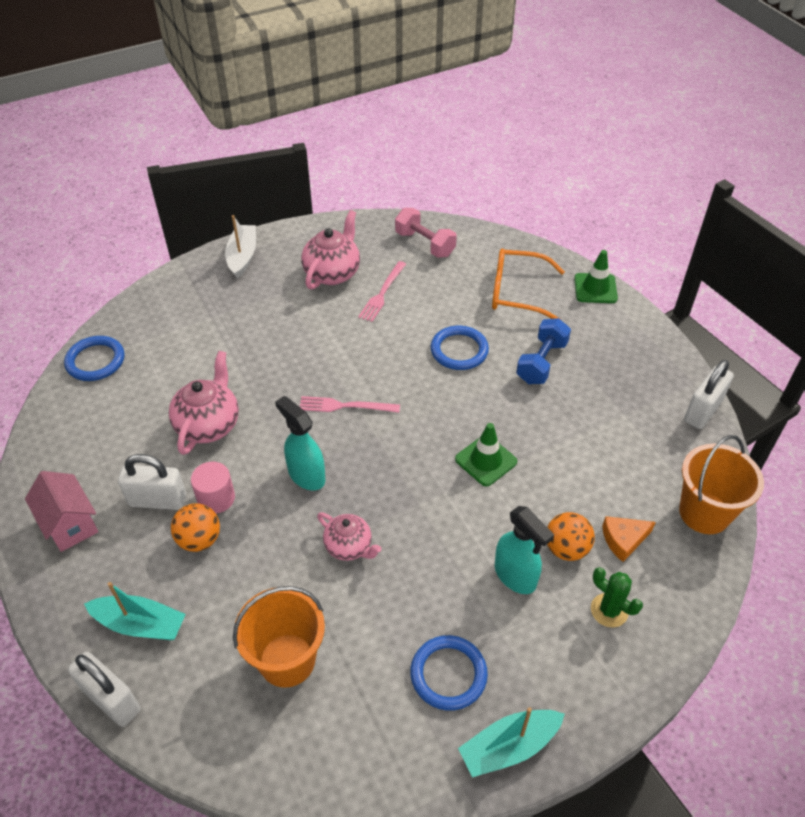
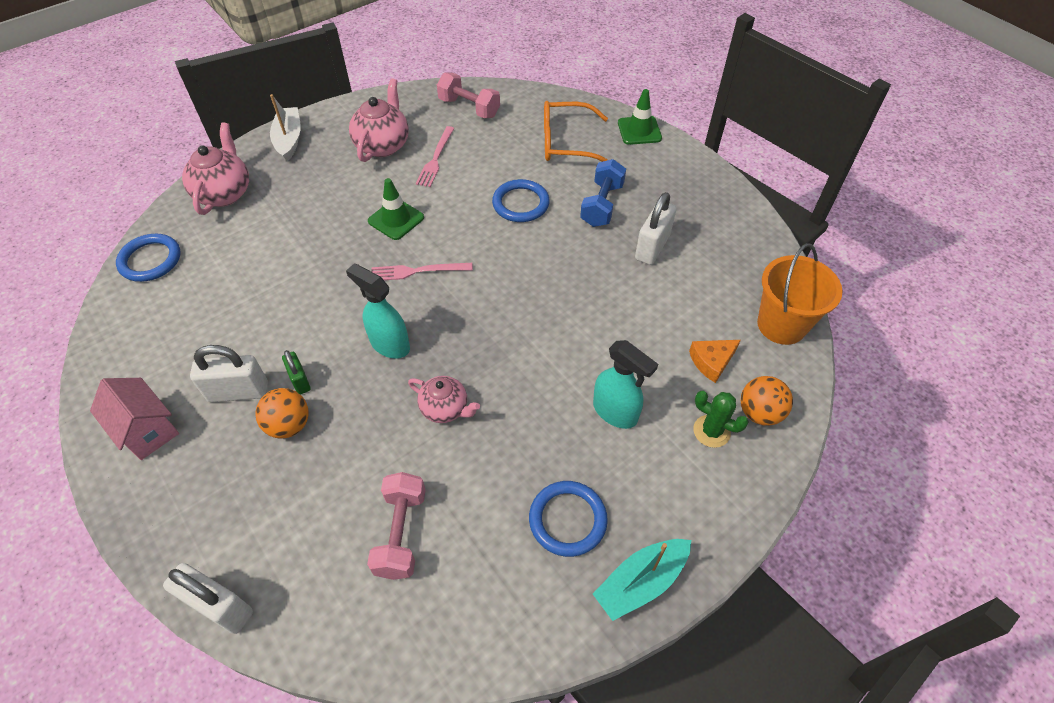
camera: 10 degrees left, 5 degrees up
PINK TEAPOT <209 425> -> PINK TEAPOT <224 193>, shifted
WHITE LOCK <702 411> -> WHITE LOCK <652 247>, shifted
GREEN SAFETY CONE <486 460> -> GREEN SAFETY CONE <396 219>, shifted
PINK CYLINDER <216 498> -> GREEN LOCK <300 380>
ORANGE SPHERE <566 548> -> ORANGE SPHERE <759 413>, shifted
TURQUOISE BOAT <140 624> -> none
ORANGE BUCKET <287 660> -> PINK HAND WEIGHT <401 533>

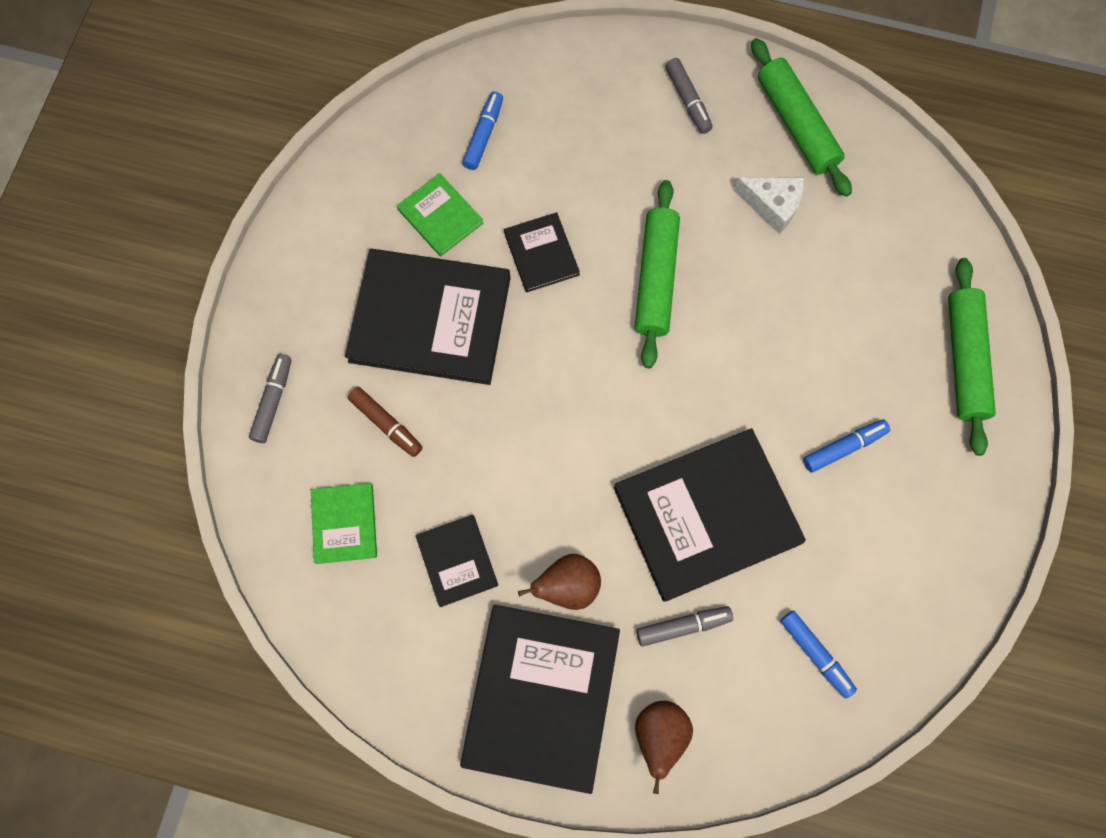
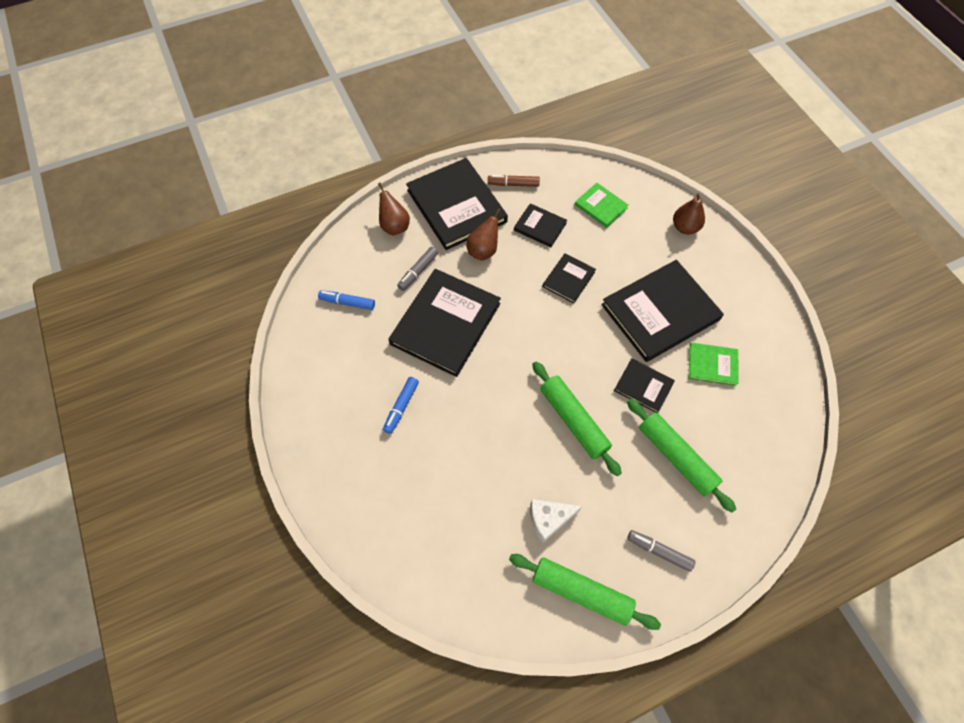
camera: 140 degrees right, 10 degrees down
BLUE FELT PEN <484 135> -> none
GREEN DOUGH ROLLER <964 360> -> GREEN DOUGH ROLLER <676 457>, shifted
GRAY FELT PEN <273 401> -> DARK BROWN TOY PEAR <685 227>
DARK BROWN FELT PEN <386 424> -> DARK BROWN FELT PEN <513 184>, shifted
none -> EBONY BOOK <568 279>

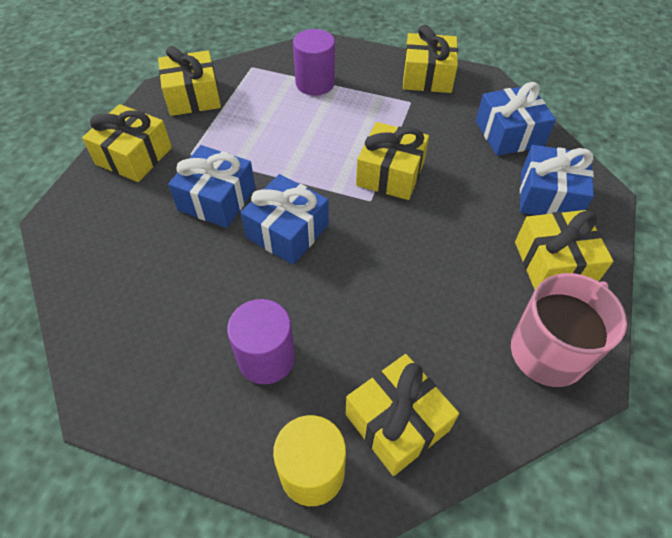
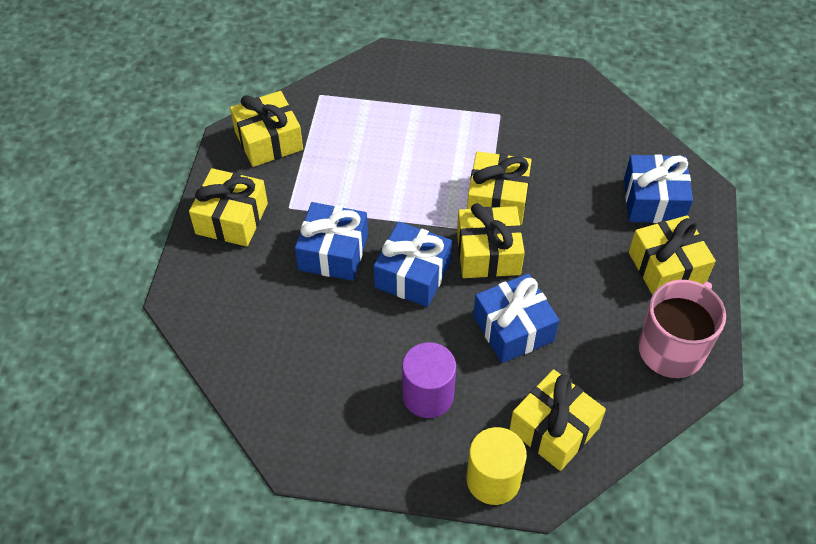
camera: 10 degrees left, 0 degrees up
YELLOW PRESENT <427 76> -> YELLOW PRESENT <488 253>, shifted
ROYAL PURPLE CYLINDER <315 83> -> none
BLUE PRESENT <509 134> -> BLUE PRESENT <513 328>, shifted

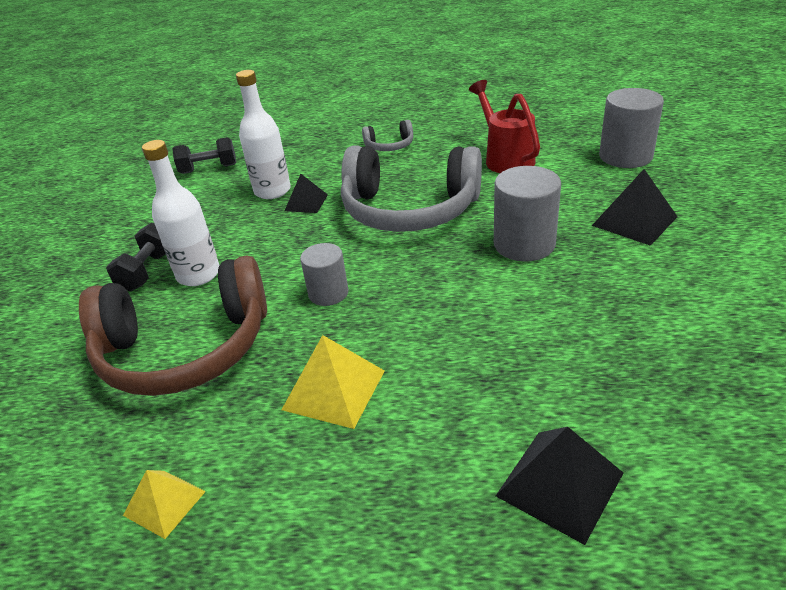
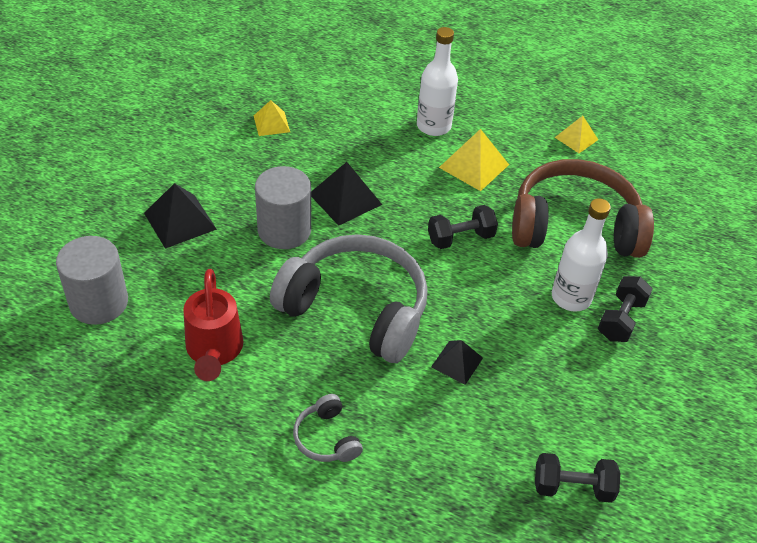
camera: 170 degrees left, 10 degrees up
WHITE DRINK BOTTLE <272 191> -> WHITE DRINK BOTTLE <433 126>, shifted
GRAY HEADSET <390 146> -> GRAY HEADSET <326 438>, 120 degrees counterclockwise
GRAY CYLINDER <328 293> -> EBONY HAND WEIGHT <460 238>
EBONY SOLID PYRAMID <560 484> -> EBONY SOLID PYRAMID <345 199>, shifted
none -> YELLOW SOLID PYRAMID <271 123>

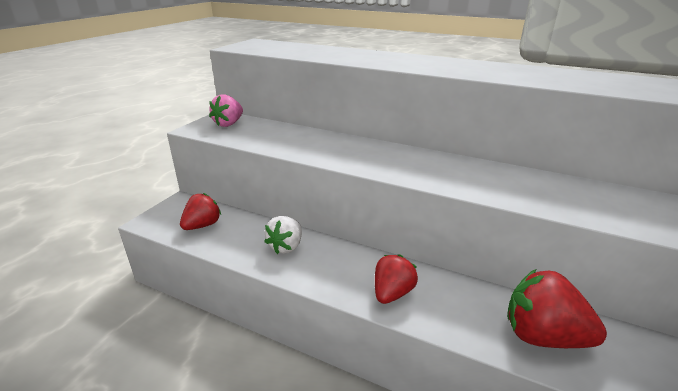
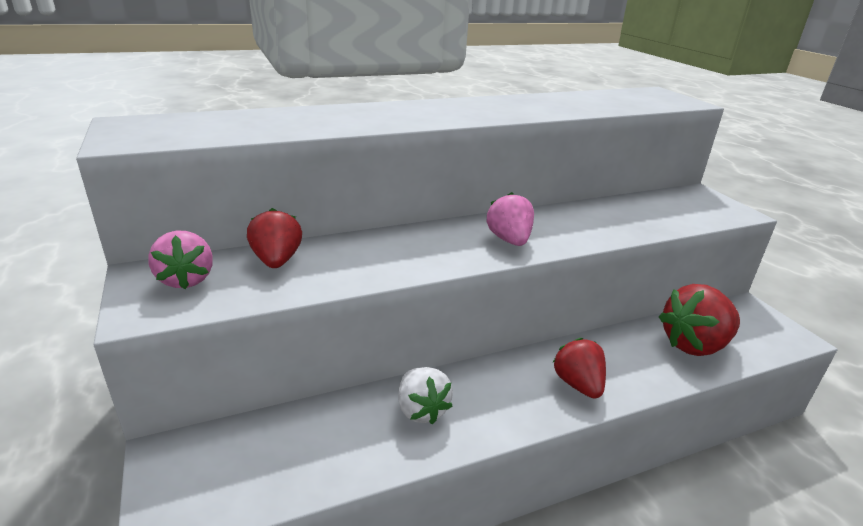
camera: 50 degrees left, 0 degrees up
CRIMSON BERRY <202 225> -> CRIMSON BERRY <277 261>, shifted
none -> PINK BERRY <509 240>

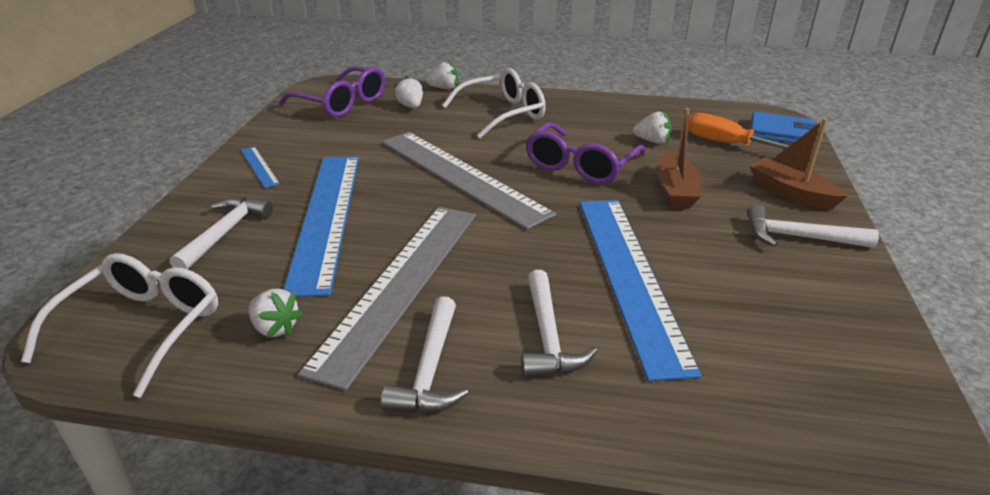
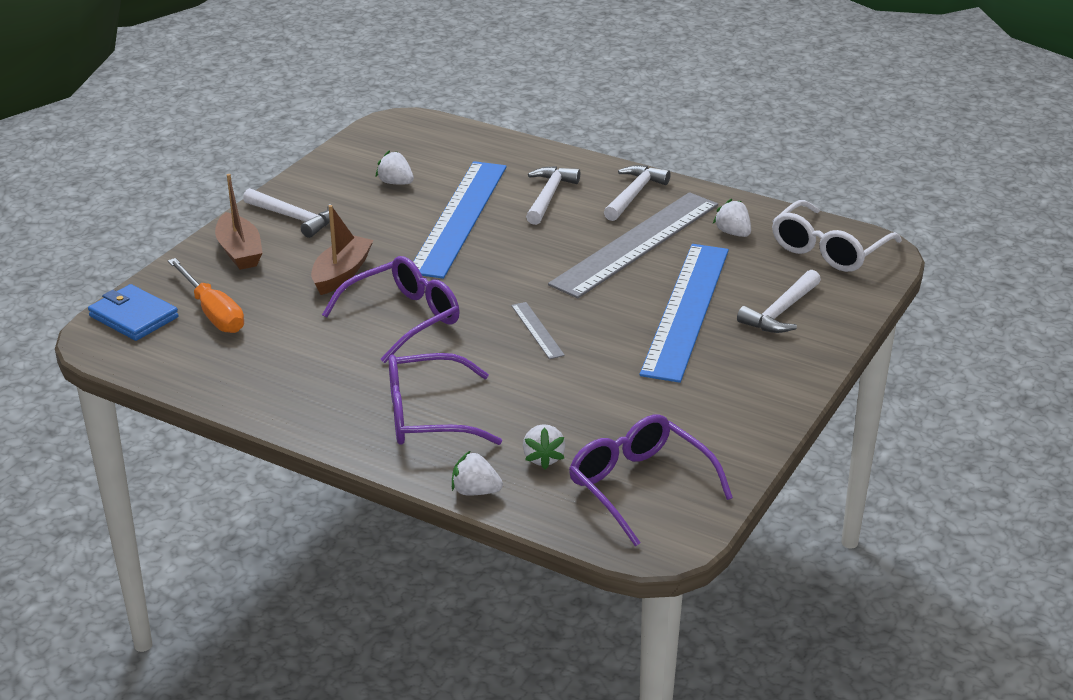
camera: 160 degrees left, 0 degrees up
WHITE EYEGLASSES <502 114> -> ROYAL PURPLE EYEGLASSES <428 416>
WHITE BERRY <652 141> -> WHITE BERRY <395 183>, shifted
GRAY MEASURING STICK <460 176> -> GRAY MEASURING STICK <537 330>, x0.41
BLUE MEASURING STICK <259 166> -> none

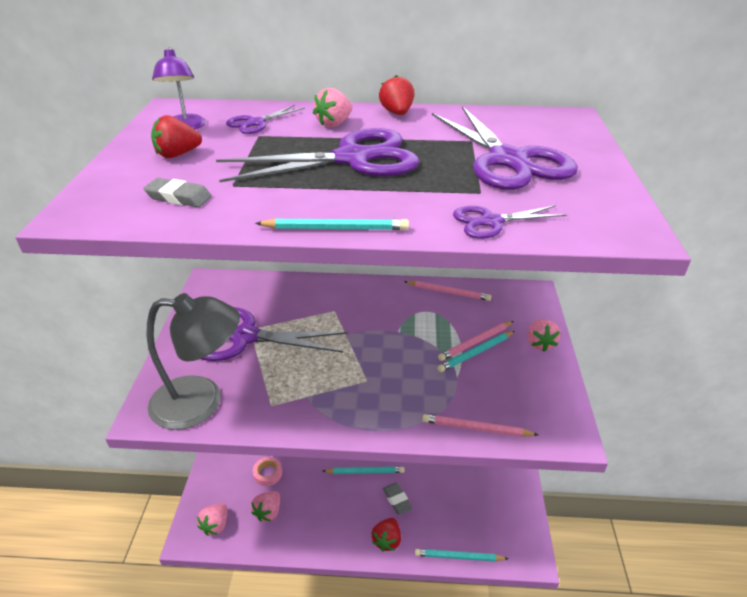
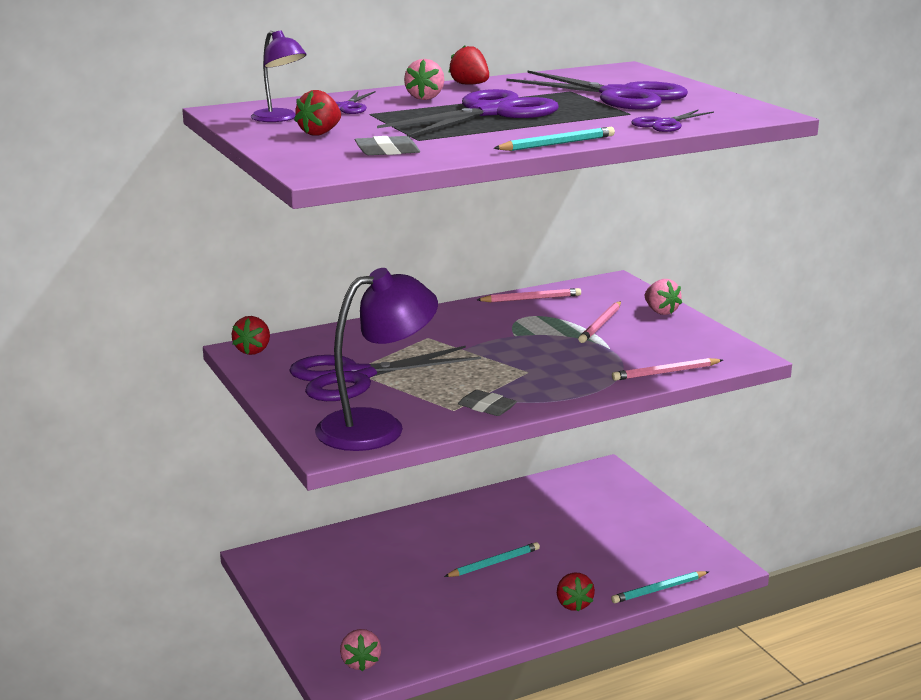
camera: 30 degrees left, 15 degrees down
GRAY READING LAMP <201 402> -> ROYAL PURPLE READING LAMP <377 427>
TURQUOISE LEAD PENCIL <476 353> -> none
PINK STICKY TAPE <268 473> -> none
GRAY GUM ERASER <397 500> -> GRAY GUM ERASER <487 407>, shifted
PINK BERRY <268 512> -> none
none -> CRIMSON BERRY <253 350>

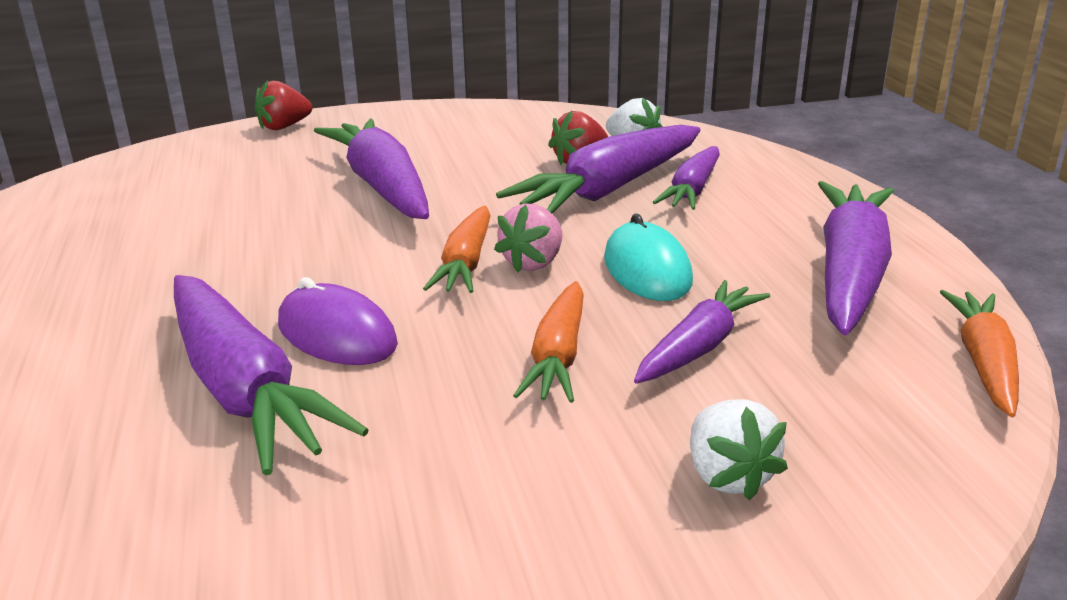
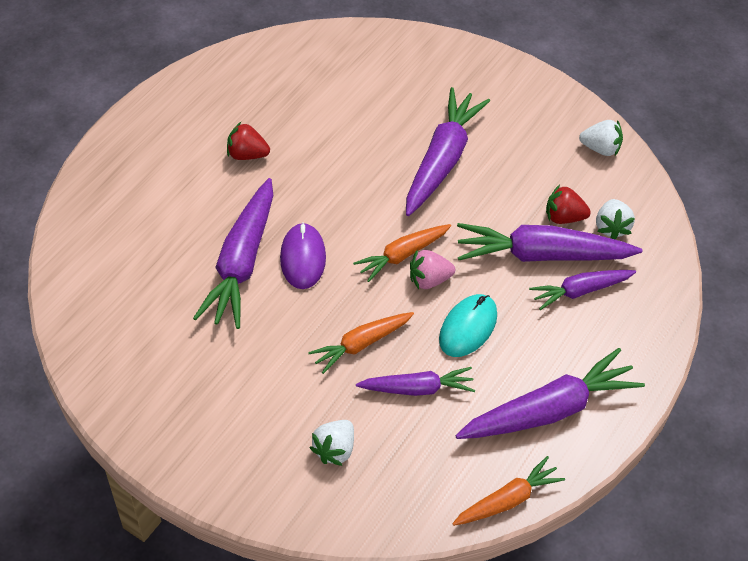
camera: 45 degrees right, 25 degrees up
CRIMSON BERRY <284 127> -> CRIMSON BERRY <247 154>, shifted
none -> WHITE BERRY <600 148>

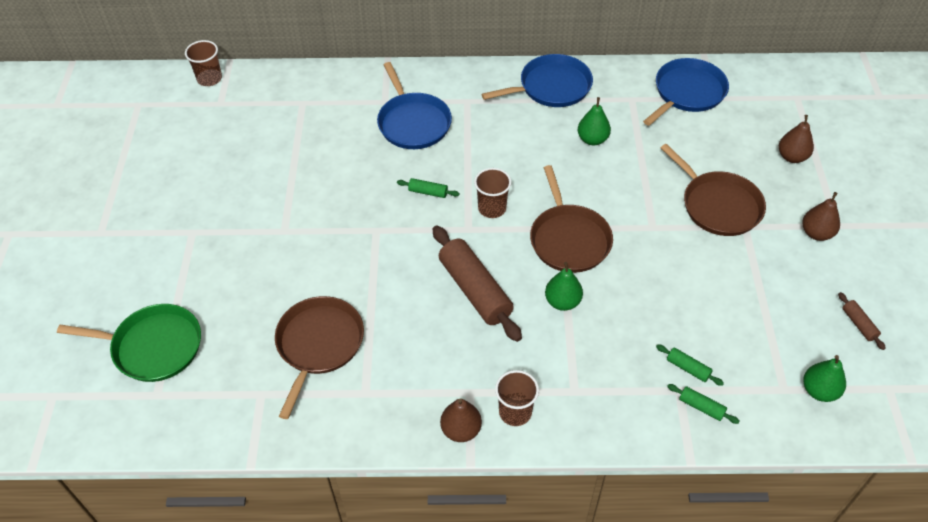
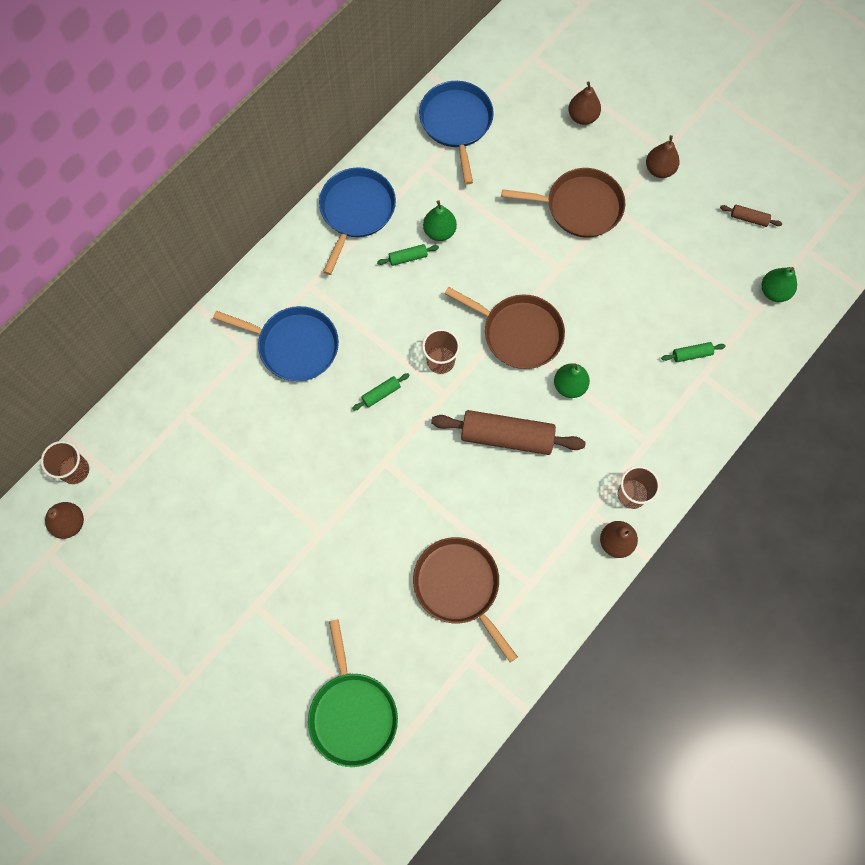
camera: 50 degrees left, 20 degrees up
GREEN FRYING PAN <153 346> -> GREEN FRYING PAN <352 713>, 120 degrees clockwise
GREEN DOUGH ROLLER <701 407> -> GREEN DOUGH ROLLER <408 258>, shifted
none -> DARK BROWN TOY PEAR <70 523>

